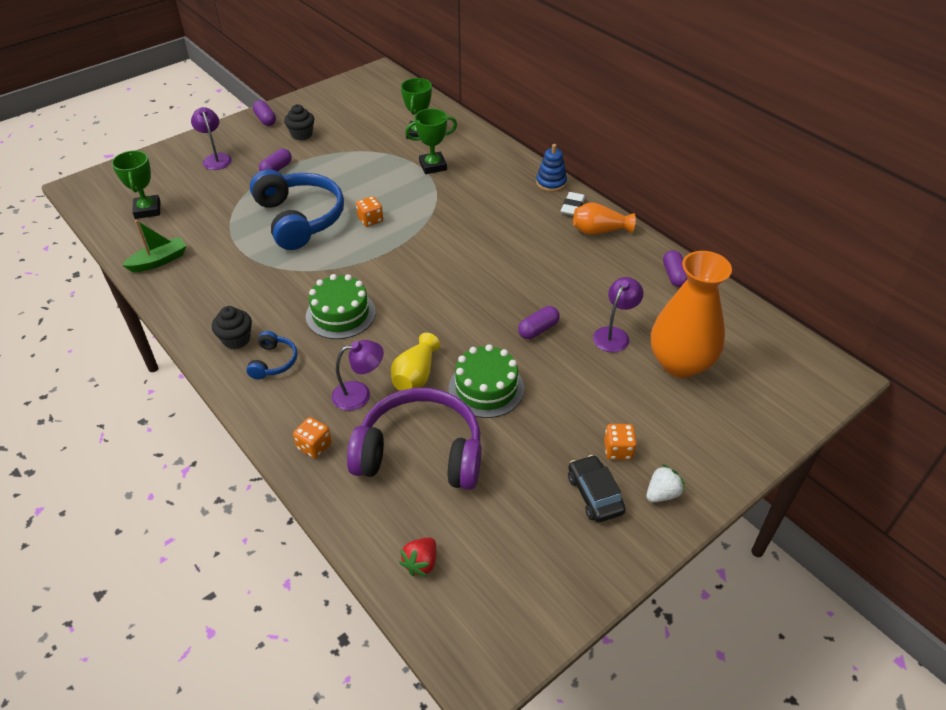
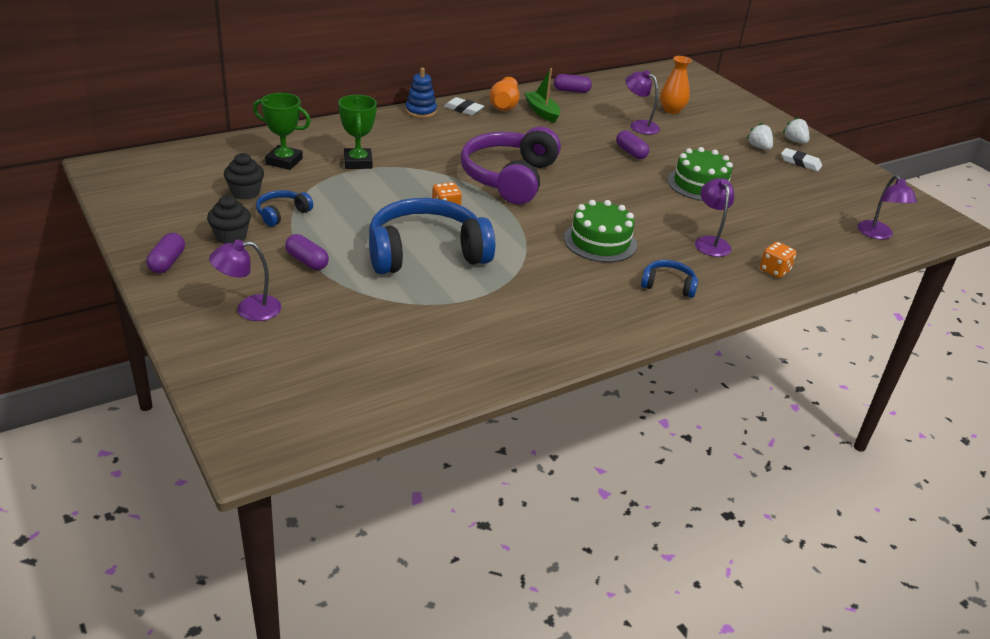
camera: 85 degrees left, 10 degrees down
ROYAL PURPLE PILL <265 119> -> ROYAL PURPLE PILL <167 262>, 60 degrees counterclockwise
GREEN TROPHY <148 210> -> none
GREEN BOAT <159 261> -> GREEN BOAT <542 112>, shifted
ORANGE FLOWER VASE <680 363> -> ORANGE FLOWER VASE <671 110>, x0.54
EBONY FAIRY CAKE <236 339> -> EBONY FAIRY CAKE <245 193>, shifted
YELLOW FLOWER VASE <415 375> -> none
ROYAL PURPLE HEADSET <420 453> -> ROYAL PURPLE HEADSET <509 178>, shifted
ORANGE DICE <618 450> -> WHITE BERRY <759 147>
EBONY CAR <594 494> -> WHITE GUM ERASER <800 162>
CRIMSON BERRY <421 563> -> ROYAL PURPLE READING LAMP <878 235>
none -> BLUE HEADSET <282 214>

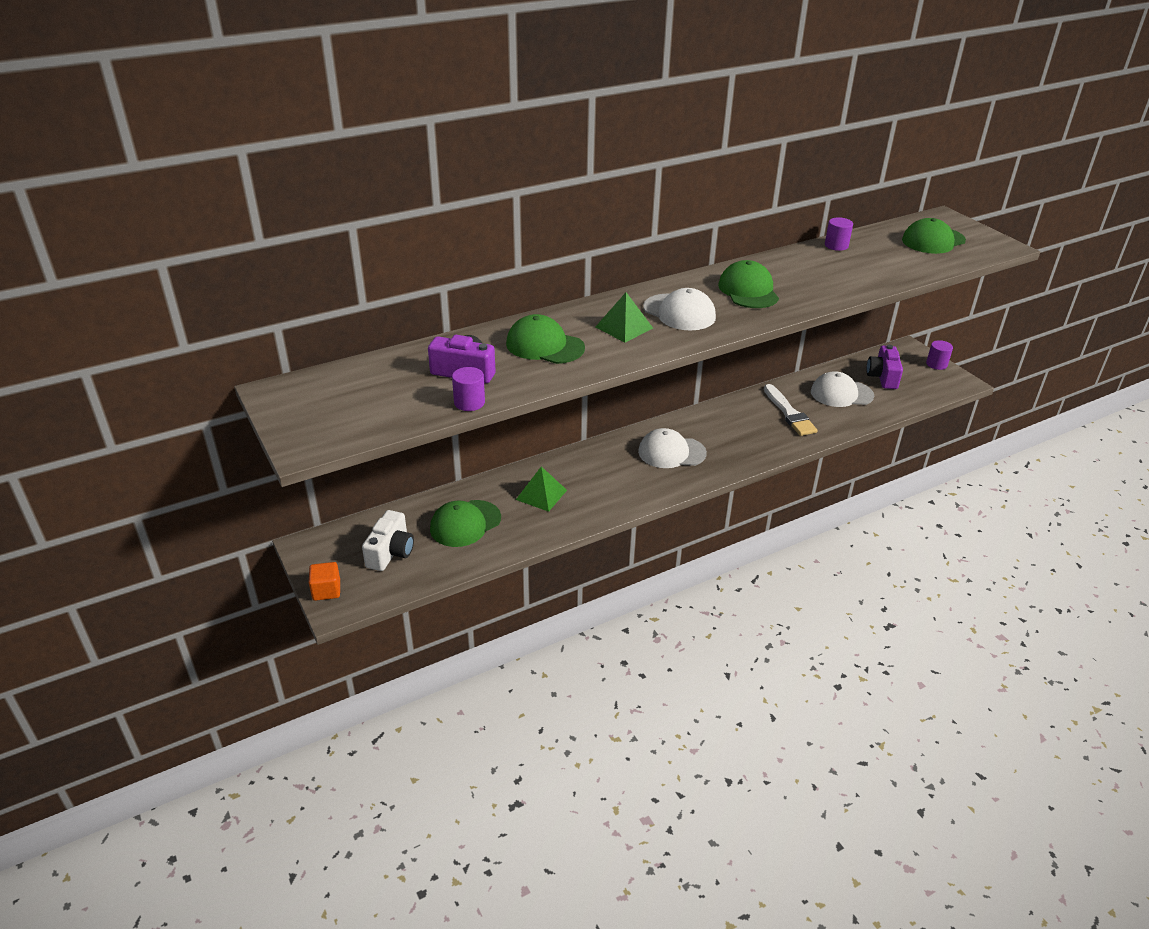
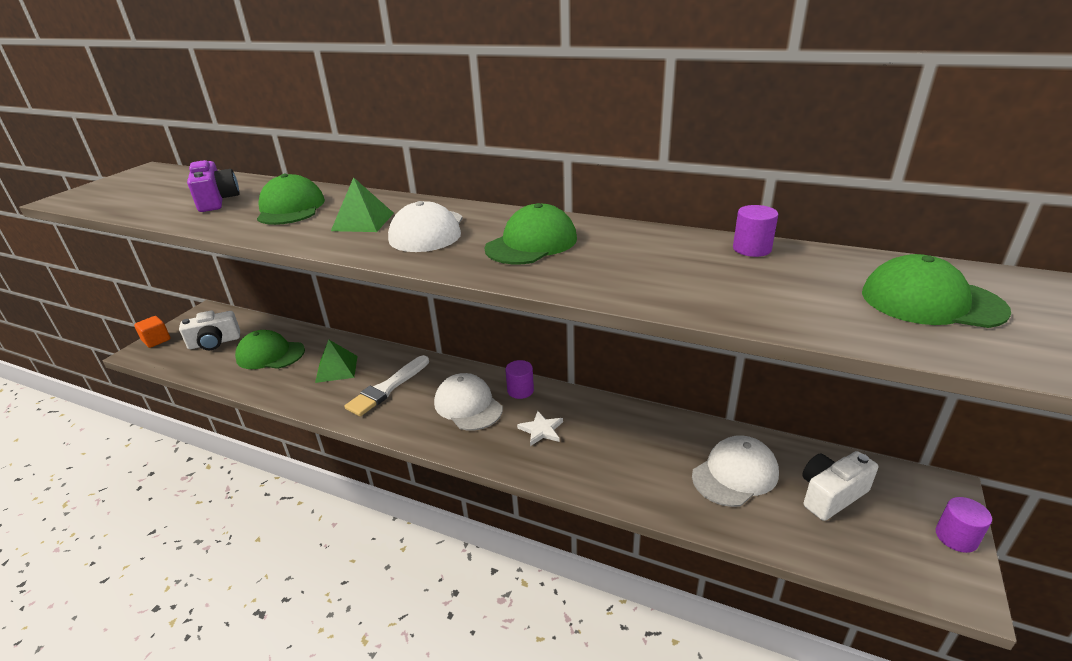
camera: 55 degrees right, 5 degrees down
ROYAL PURPLE COMPACT CAMERA <882 377> -> WHITE COMPACT CAMERA <831 495>
ROYAL PURPLE CYLINDER <469 402> -> ROYAL PURPLE CYLINDER <520 390>, shifted
WHITE BASEBALL CAP <841 394> -> WHITE BASEBALL CAP <735 474>, 90 degrees clockwise
WHITE PAINT BRUSH <789 413> -> WHITE PAINT BRUSH <387 388>, shifted
none -> WHITE STAR <541 430>

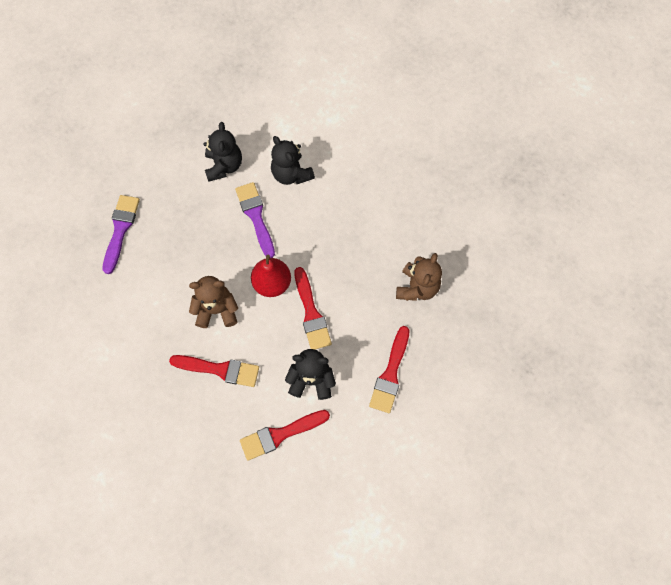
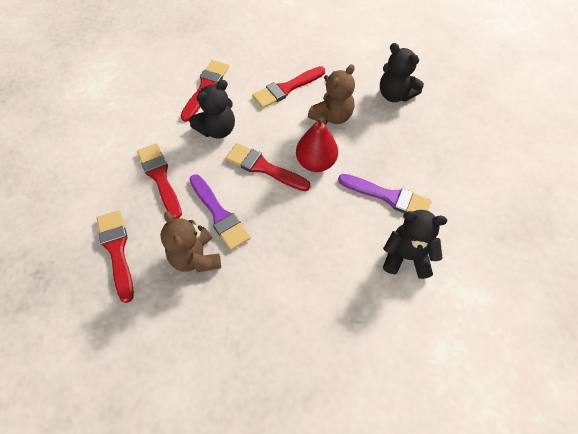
camera: 135 degrees right, 10 degrees down
EBONY STUFFED BEAR <224 166> -> EBONY STUFFED BEAR <395 95>, shifted
ROYAL PURPLE PAINT BRUSH <120 229> -> ROYAL PURPLE PAINT BRUSH <219 214>, shifted
none -> CRIMSON PAINT BRUSH <117 250>

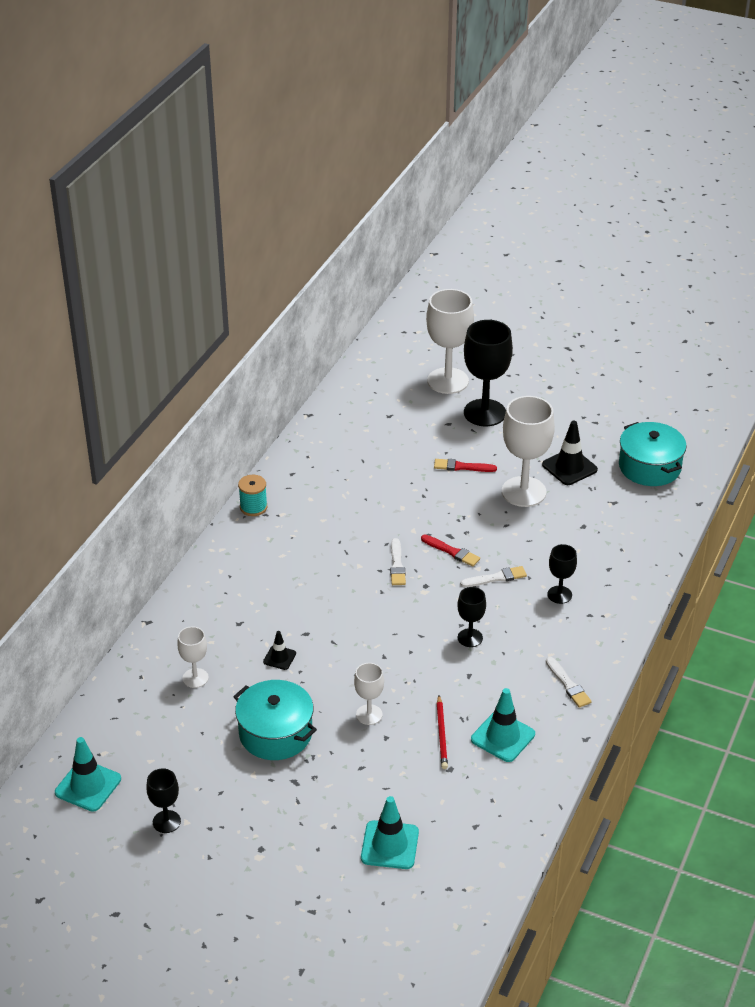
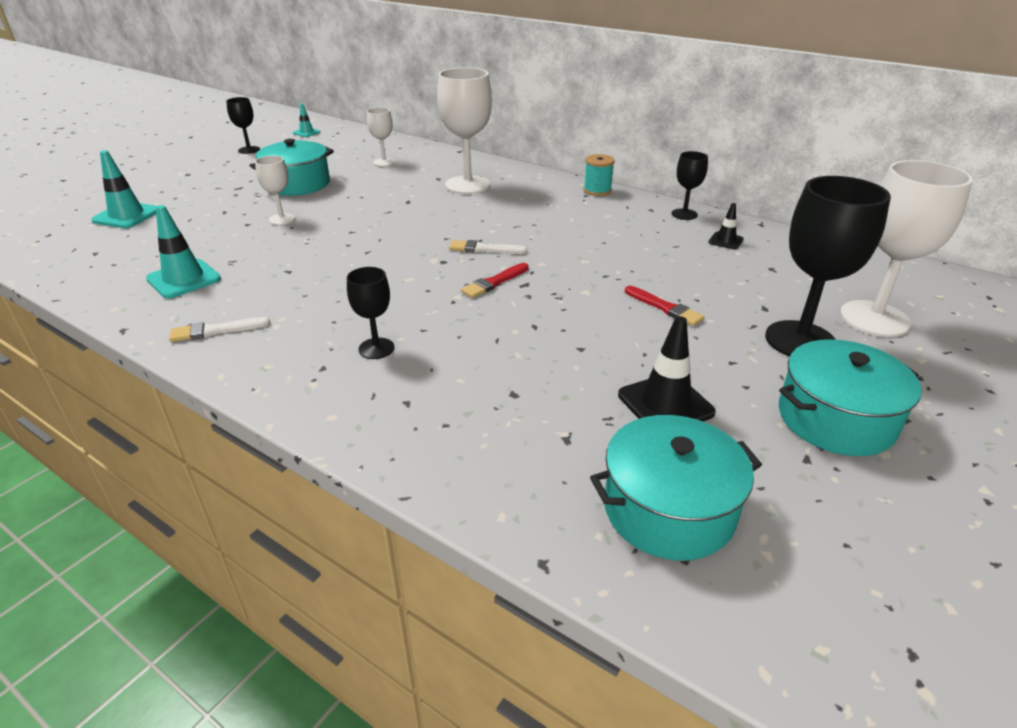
camera: 100 degrees right, 5 degrees down
WHITE WINE GLASS <523 492> -> WHITE WINE GLASS <467 185>, shifted
CRIMSON PAINT BRUSH <462 467> -> CRIMSON PAINT BRUSH <664 307>, 120 degrees clockwise
WHITE PAINT BRUSH <496 578> -> none
EBONY WINE GLASS <470 638> -> EBONY WINE GLASS <684 214>, shifted
EBONY SAFETY CONE <279 657> -> EBONY SAFETY CONE <725 241>, shifted
CRIMSON LEAD PENCIL <442 734> -> none
TURQUOISE SAFETY CONE <88 786> -> TURQUOISE SAFETY CONE <306 132>, x0.56
none -> TURQUOISE COOKING POT <836 419>

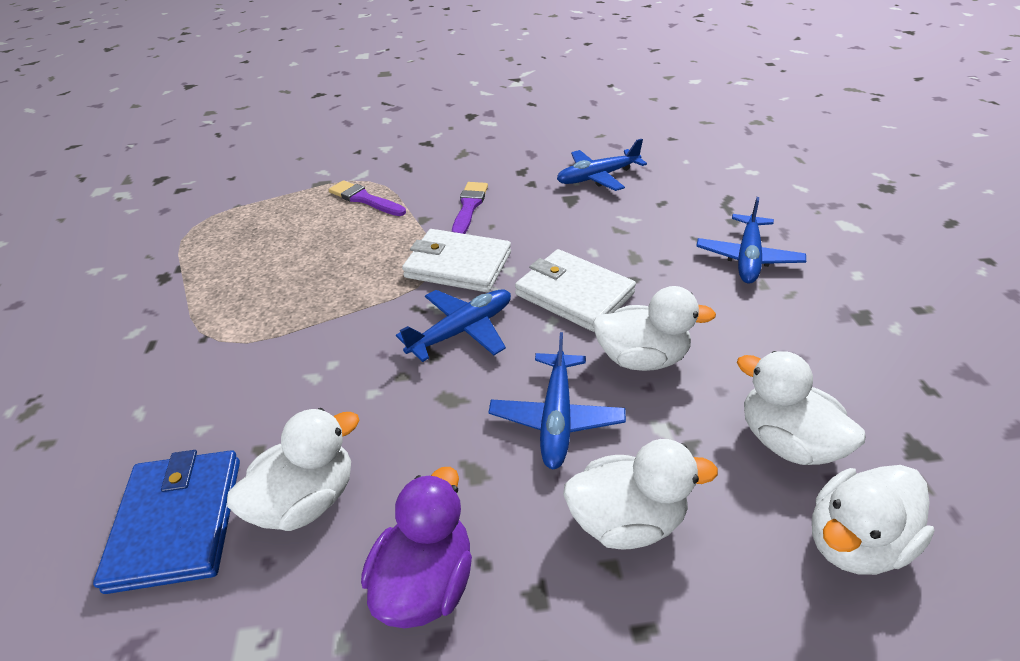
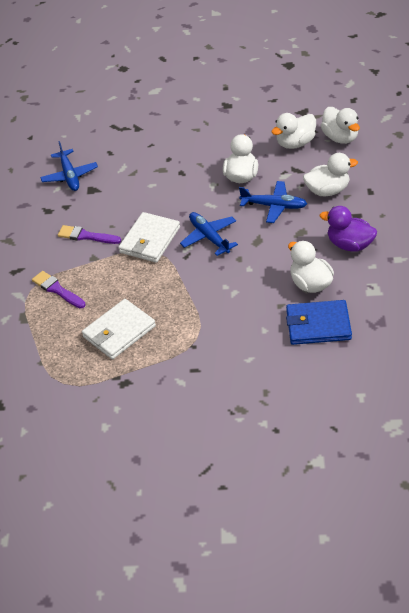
camera: 80 degrees left, 5 degrees up
ROYAL PURPLE PAINT BRUSH <364 199> -> ROYAL PURPLE PAINT BRUSH <57 289>, 90 degrees clockwise
BLUE PLANE <748 257> -> none
WHITE WALLET <574 294> -> WHITE WALLET <119 331>, shifted
WHITE RUBBER DUCK <626 520> -> WHITE RUBBER DUCK <327 190>, 75 degrees clockwise

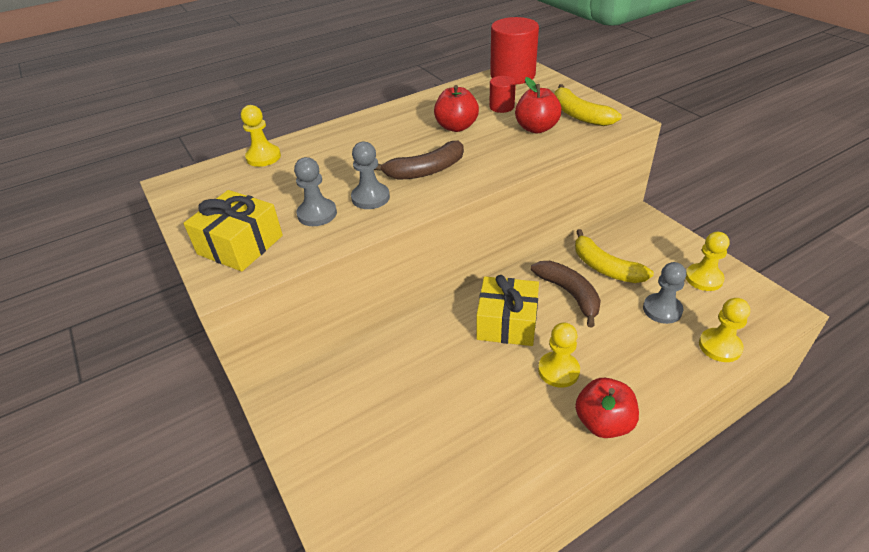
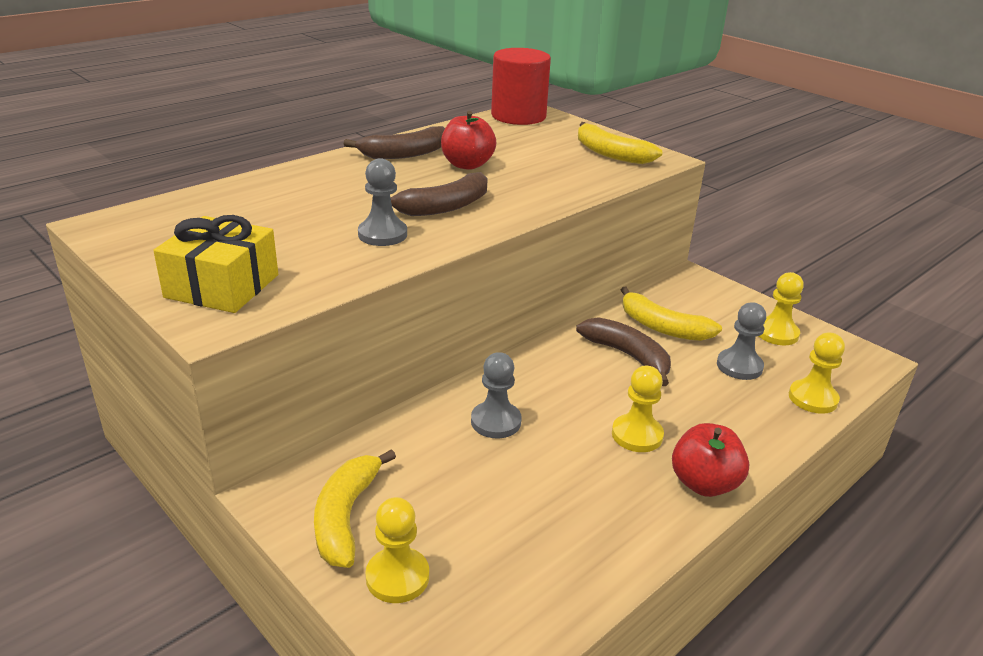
camera: 15 degrees left, 10 degrees down
CRIMSON CYLINDER <501 107> -> none
CRIMSON TOY APPLE <536 128> -> none
YELLOW CHESS PAWN <263 157> -> YELLOW CHESS PAWN <397 577>, shifted
GRAY CHESS PAWN <317 214> -> GRAY CHESS PAWN <496 422>, shifted
YELLOW PRESENT <507 323> -> none
none -> DARK BROWN BANANA FRUIT <405 154>
none -> YELLOW BANANA FRUIT <346 516>

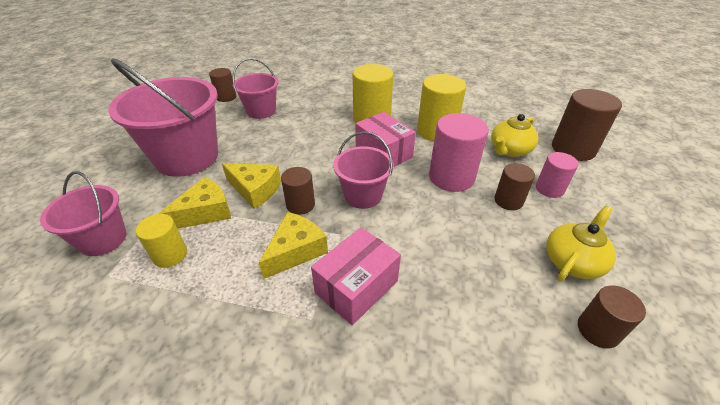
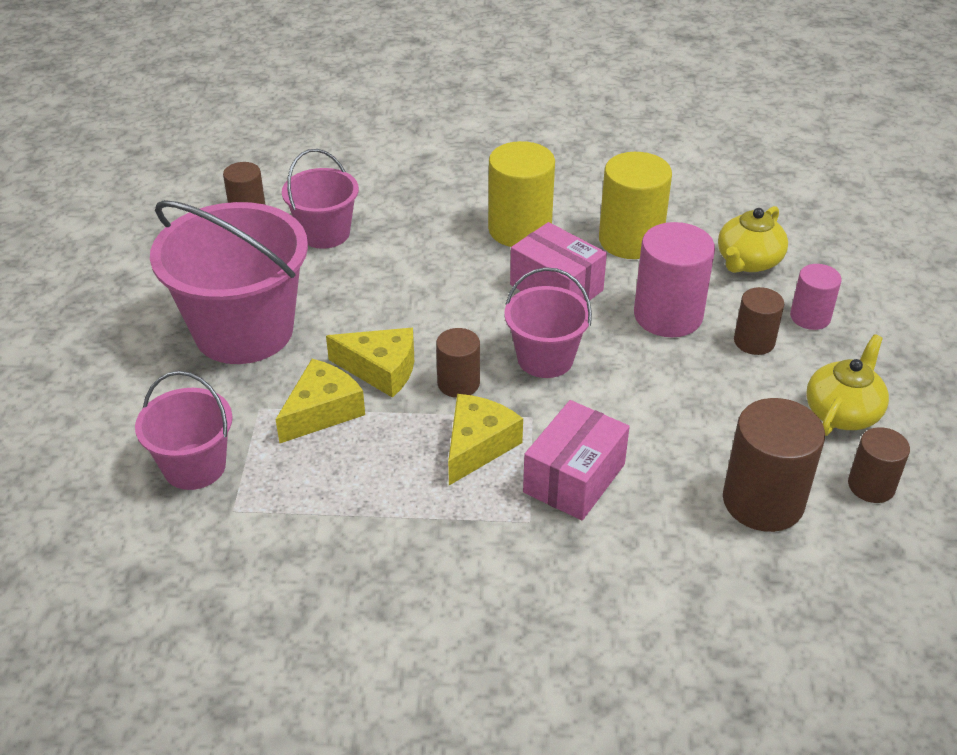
camera: 10 degrees left, 0 degrees up
DARK BROWN CYLINDER <573 149> -> DARK BROWN CYLINDER <763 501>, shifted
YELLOW CYLINDER <170 255> -> none

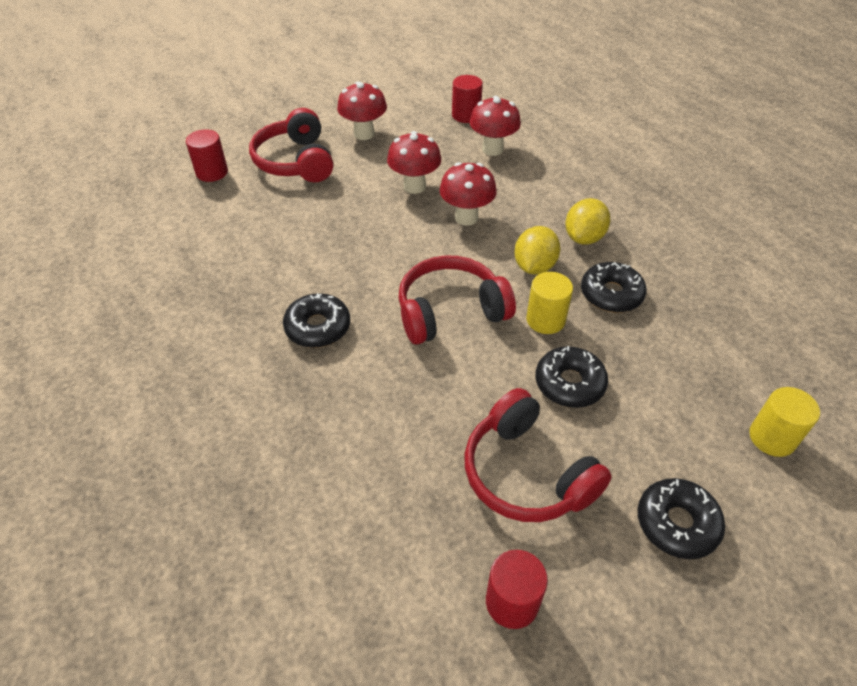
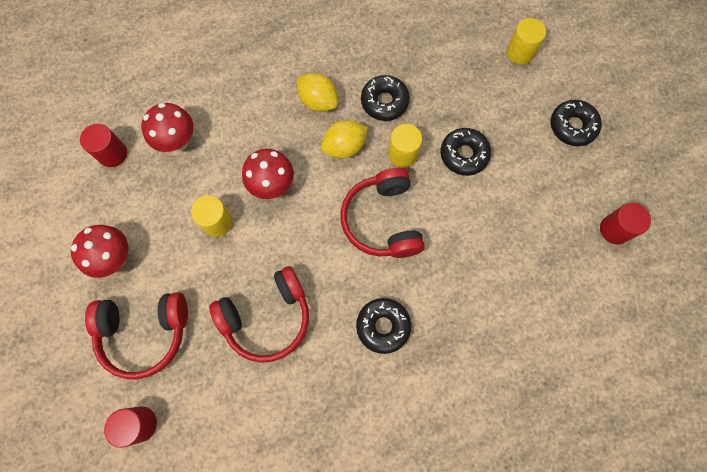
camera: 80 degrees left, 25 degrees up
CRIMSON TOADSTOOL <414 186> -> YELLOW CYLINDER <217 222>
YELLOW LEMON <534 266> -> YELLOW LEMON <344 147>, 60 degrees counterclockwise
CRIMSON HEADSET <526 473> -> CRIMSON HEADSET <267 317>, shifted

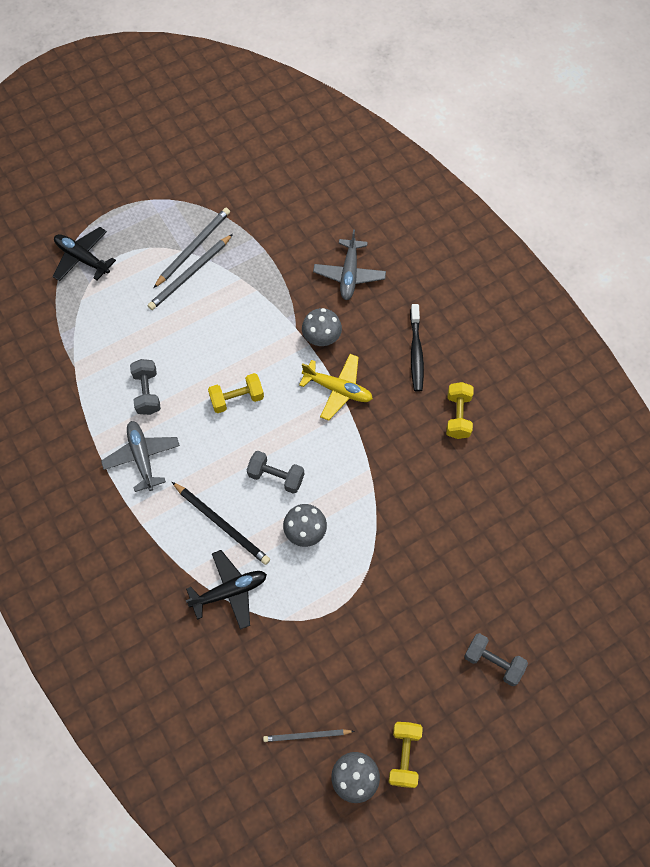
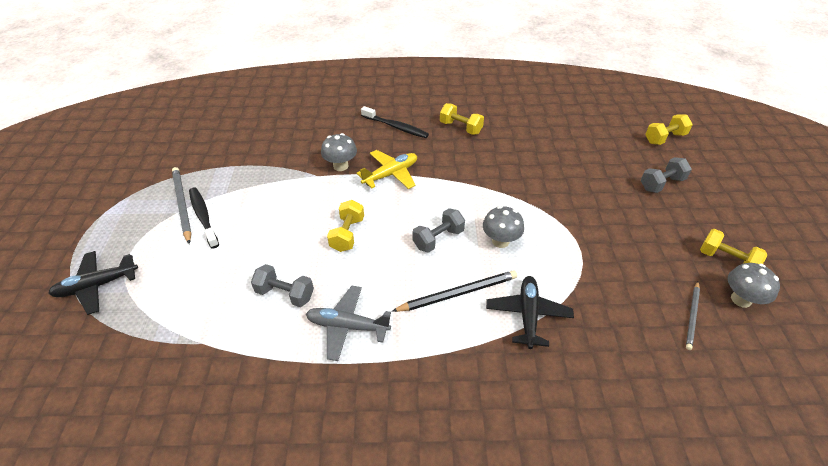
camera: 60 degrees left, 20 degrees down
GRAY PLANE <349 274> -> none
GRAY LEAD PENCIL <190 274> -> EBONY TOOTHBRUSH <203 216>
none -> YELLOW HAND WEIGHT <664 138>

